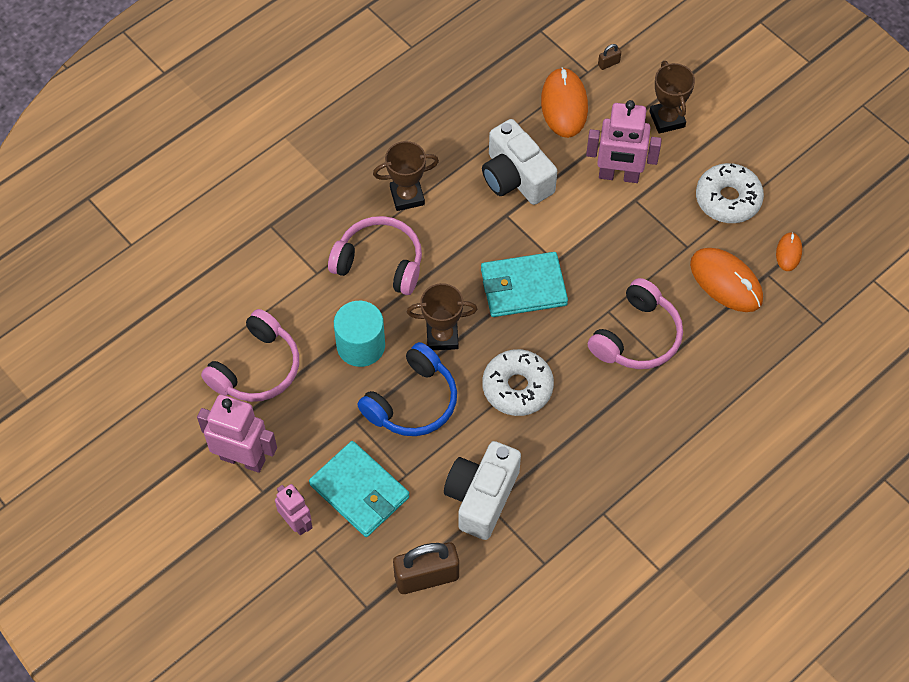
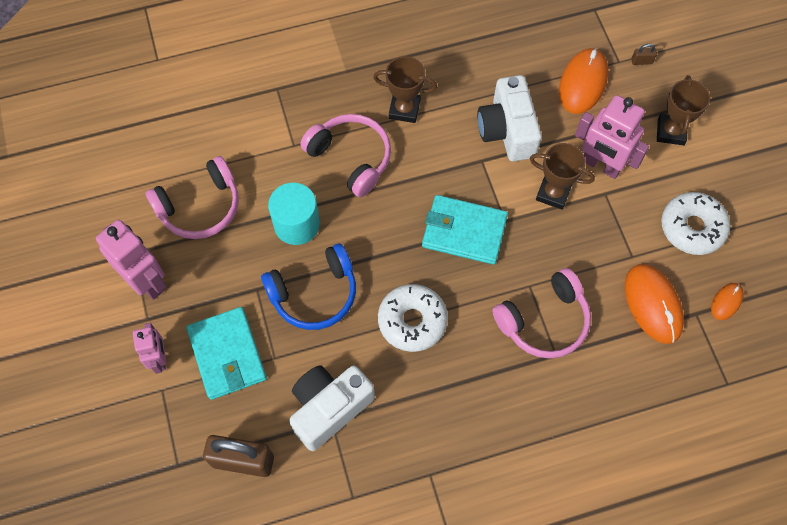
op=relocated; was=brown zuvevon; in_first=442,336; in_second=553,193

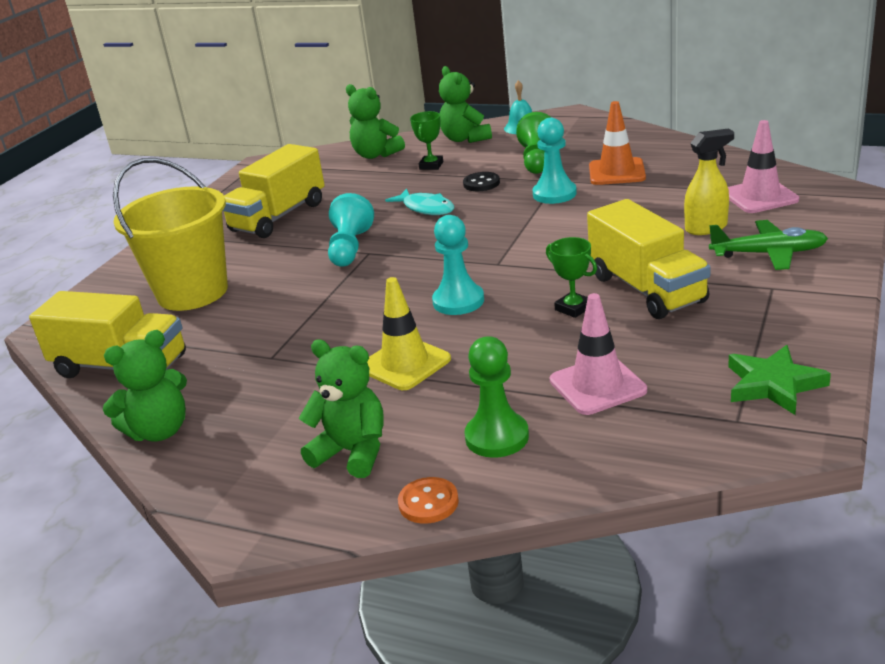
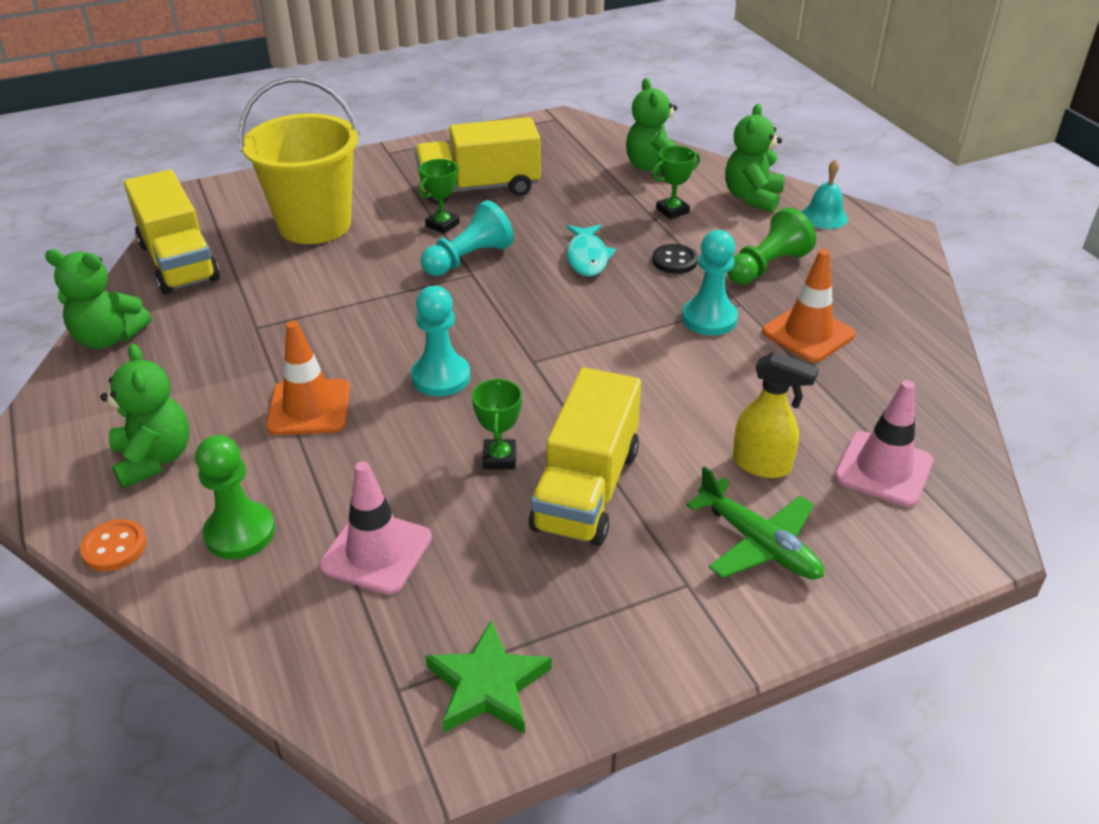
op=colour; was=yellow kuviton; now=orange kuviton; in_first=405,364; in_second=309,407
op=appeared; now=green zuvevon; in_second=442,225

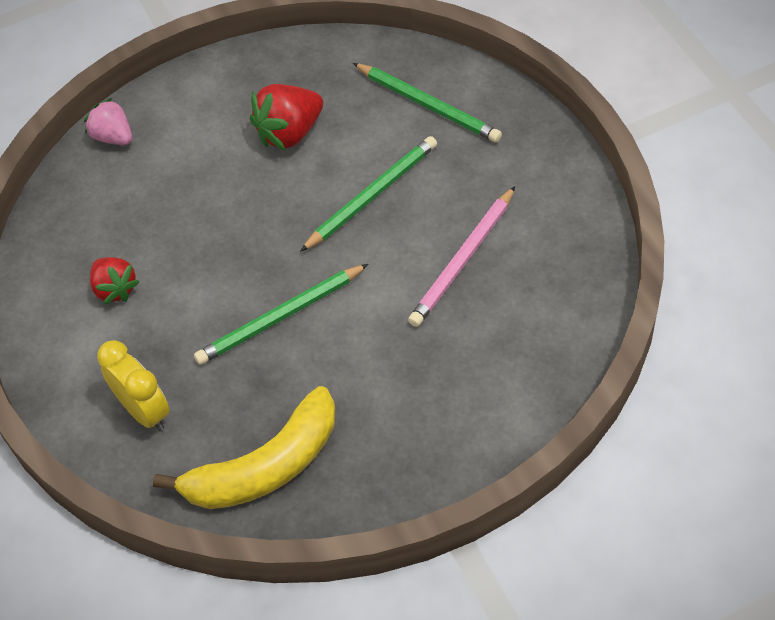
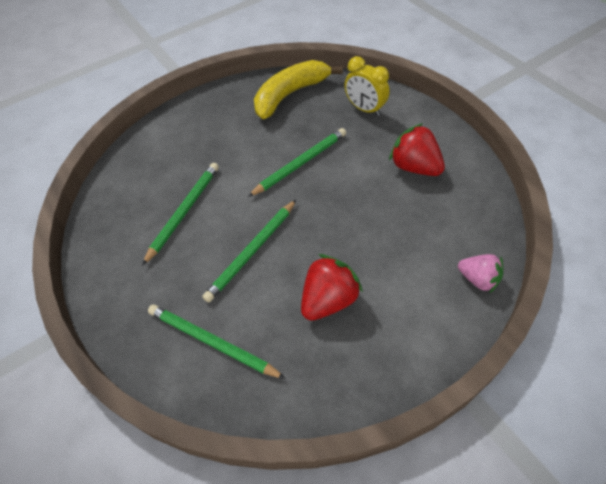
op=colour; was=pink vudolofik; now=green vudolofik; in_first=463,260; in_second=184,212
op=size; was=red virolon; in_first=115,289; in_second=414,167; ratio=1.5

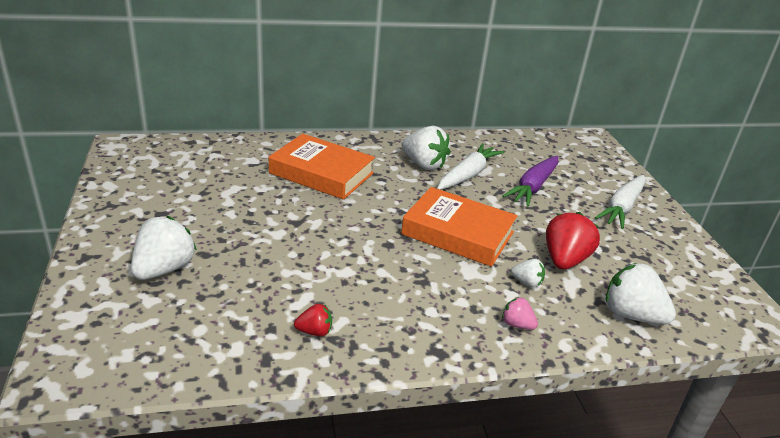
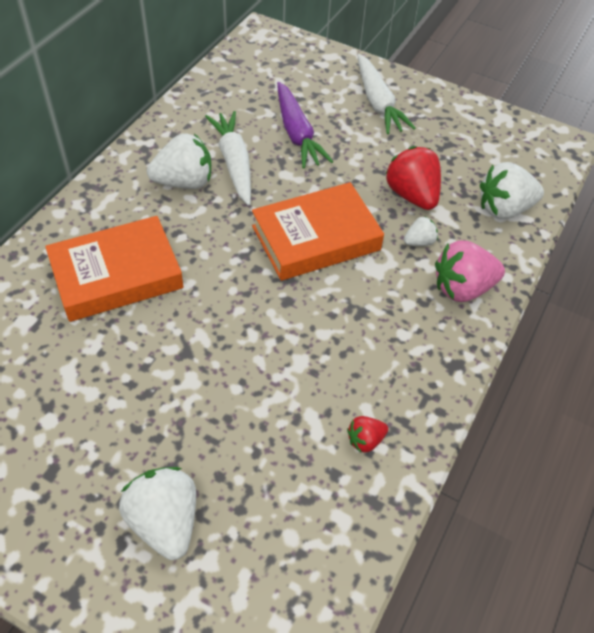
op=size; was=pink virolon; in_first=517,324; in_second=462,288; ratio=1.94
op=spun; was=red virolon; in_first=314,331; in_second=365,440; clockwise=-150

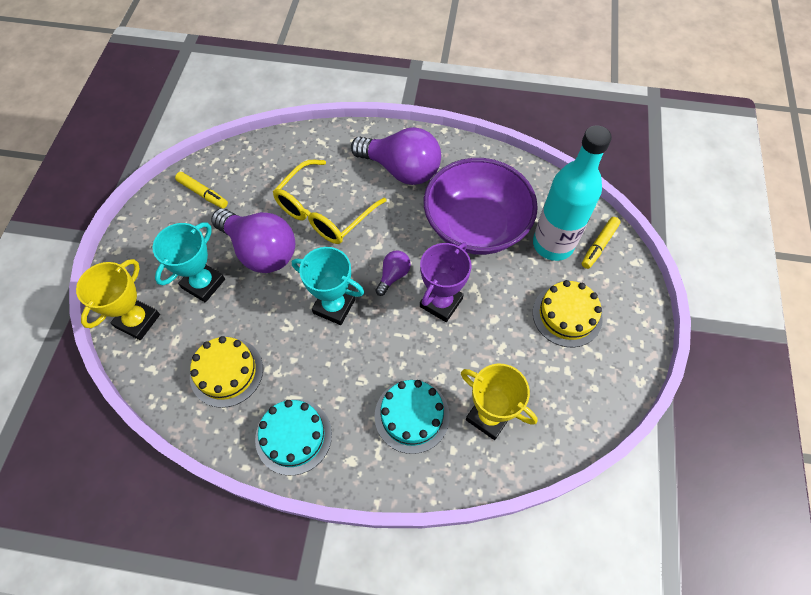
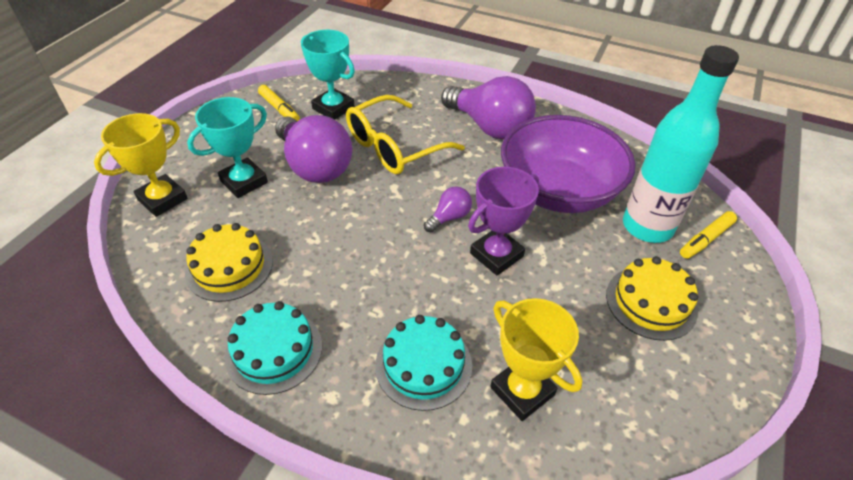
op=relocated; was=turquoise zuvevon; in_first=334,306; in_second=333,108

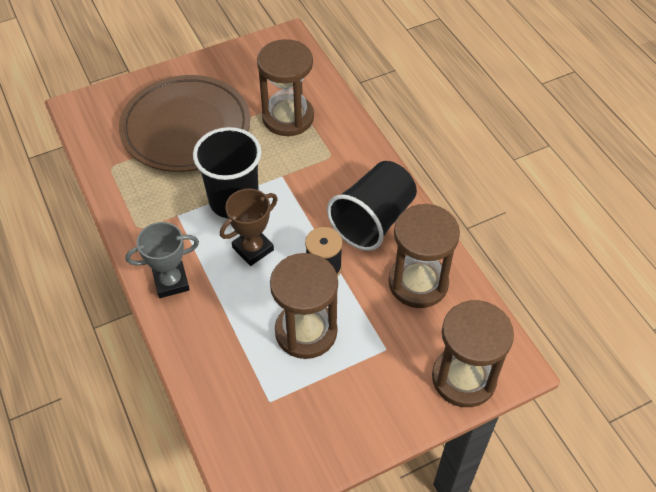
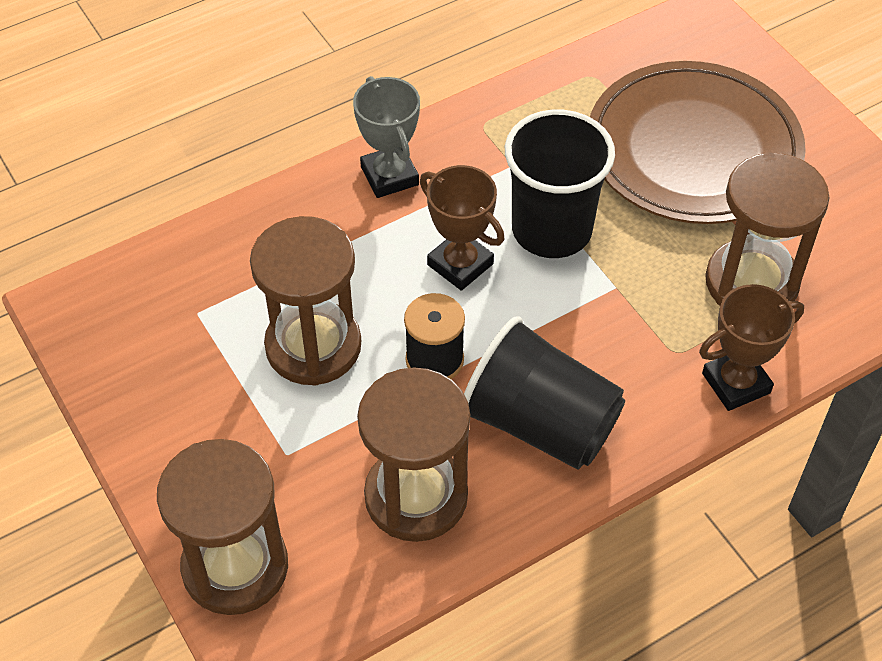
op=appeared; now=brown zuvevon; in_second=736,383

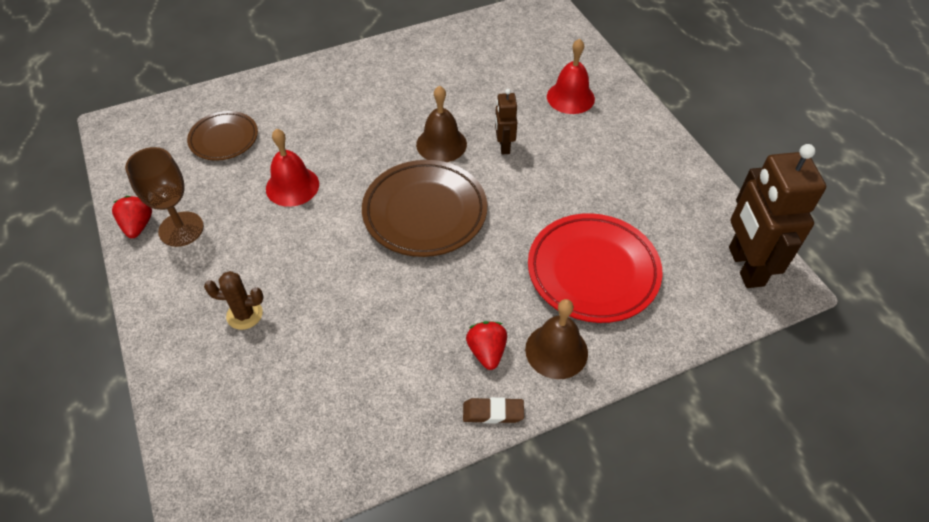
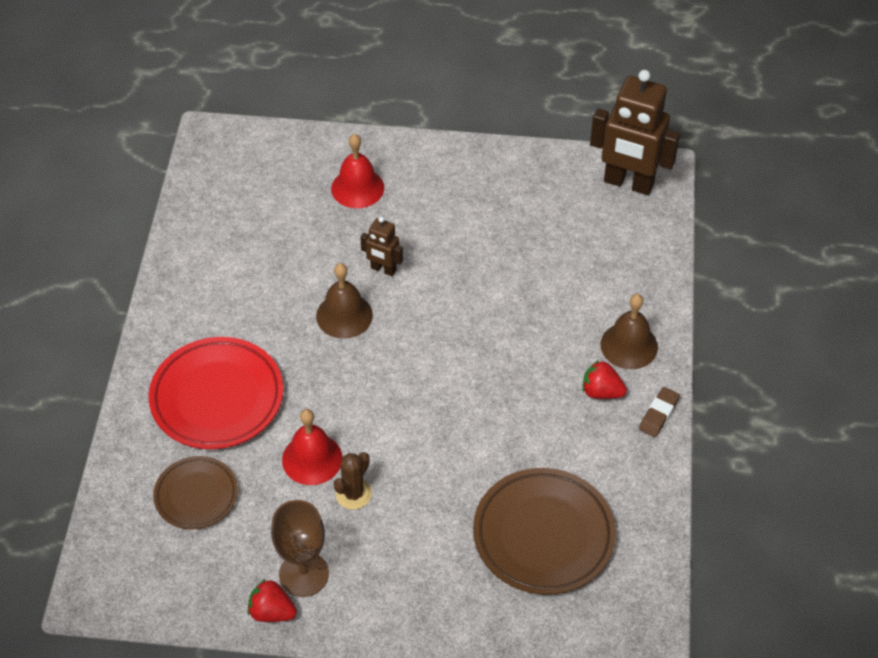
op=relocated; was=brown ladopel; in_first=425,212; in_second=543,535
op=relocated; was=red ladopel; in_first=593,271; in_second=217,398
op=relocated; was=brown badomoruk; in_first=244,314; in_second=353,494

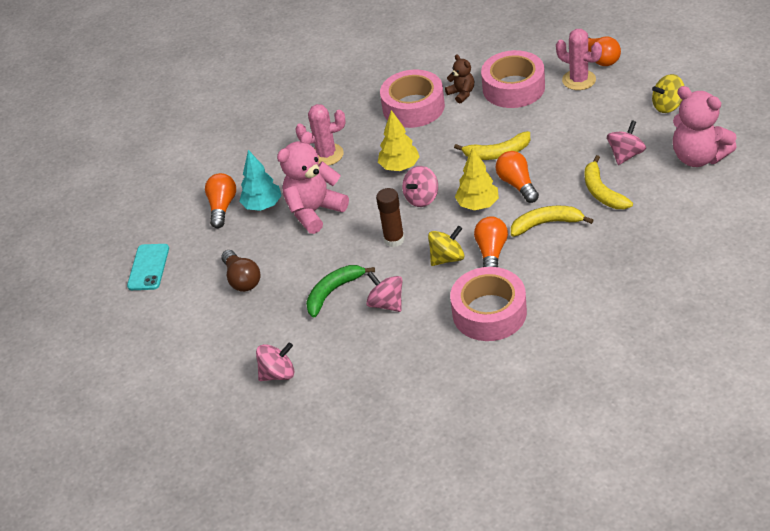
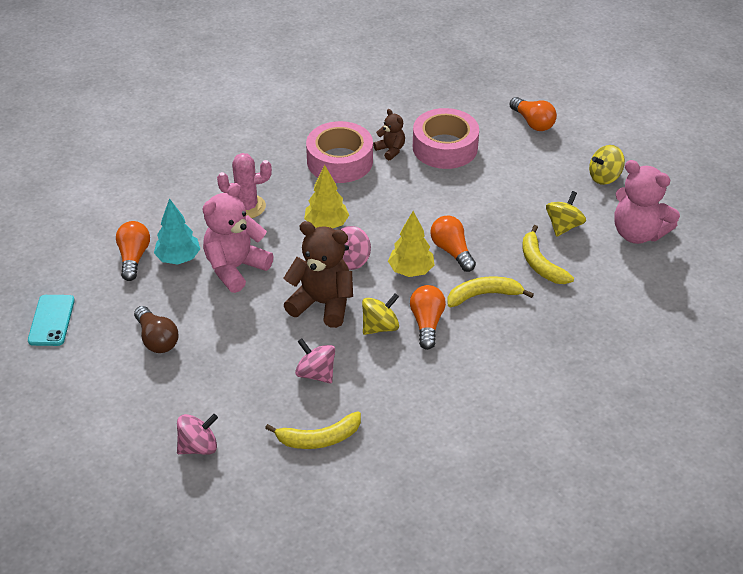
op=missing; was=pink badomoruk; in_first=579,80
op=colour; was=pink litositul; now=yellow litositul; in_first=625,155; in_second=563,226
op=relocated; was=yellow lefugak; in_first=497,153; in_second=319,438
op=exchanged; was=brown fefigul; now=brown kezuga; in_first=394,239; in_second=322,304
op=missing; was=green lefugak; in_first=333,292
op=missing; was=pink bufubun; in_first=489,312

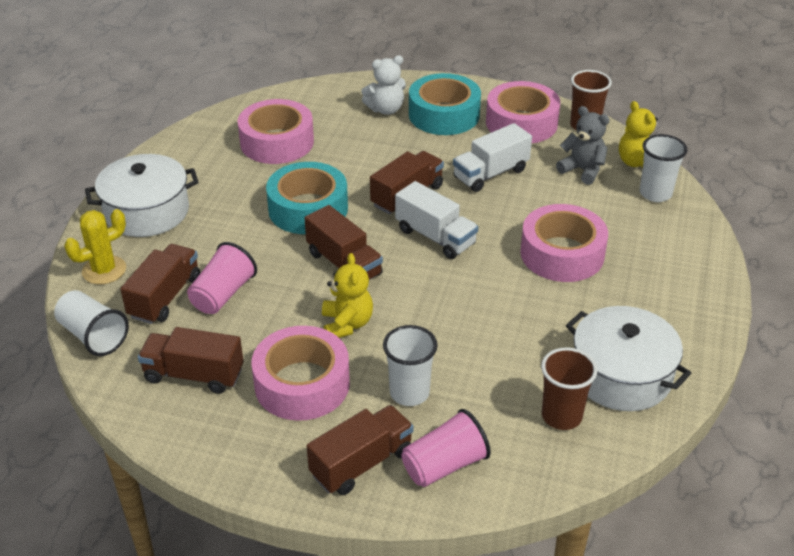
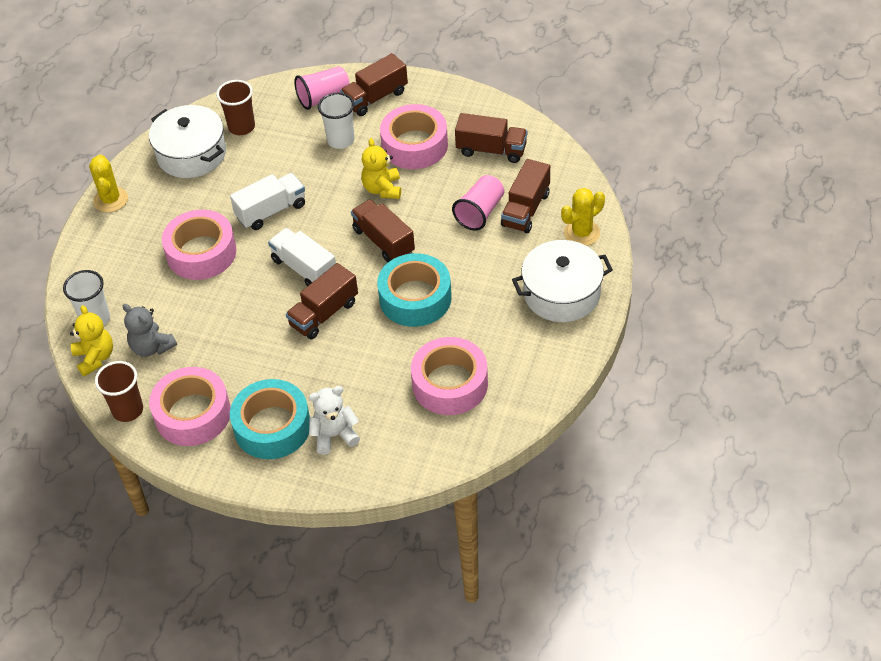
op=relocated; was=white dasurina; in_first=490,174; in_second=271,211
op=missing; was=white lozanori; in_first=93,336
op=appeared; now=yellow badomoruk; in_second=111,200

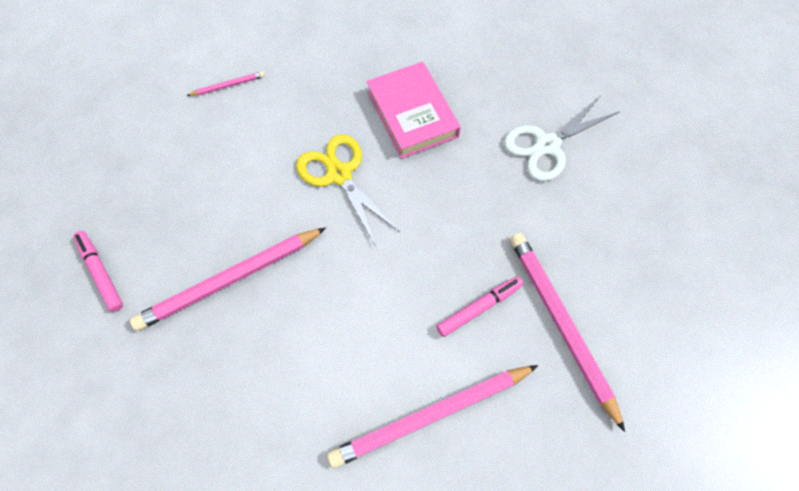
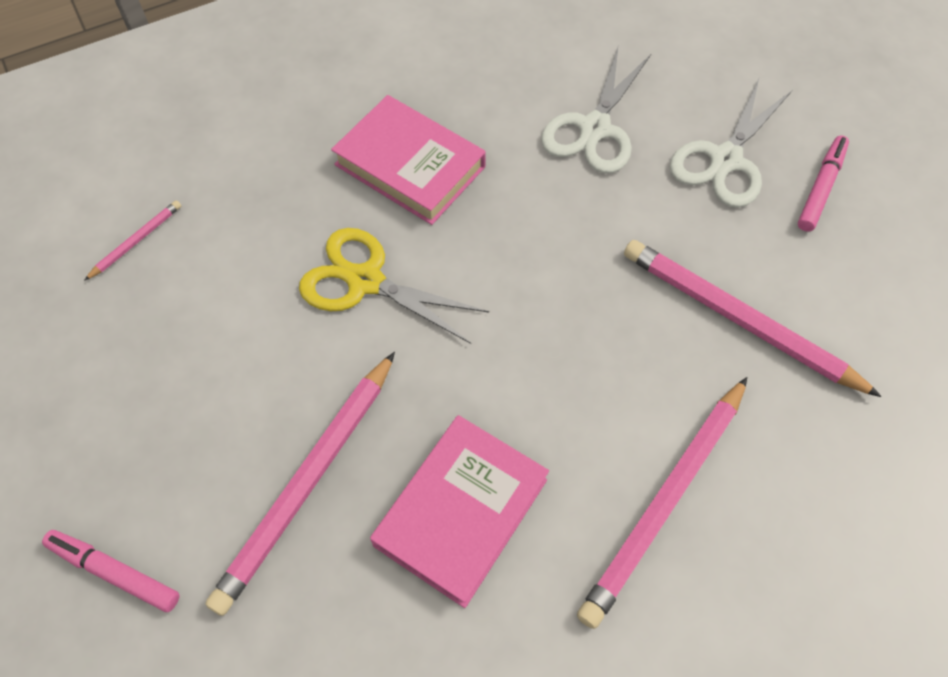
op=relocated; was=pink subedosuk; in_first=479,308; in_second=821,188
op=appeared; now=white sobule; in_second=725,160
op=appeared; now=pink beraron; in_second=461,512

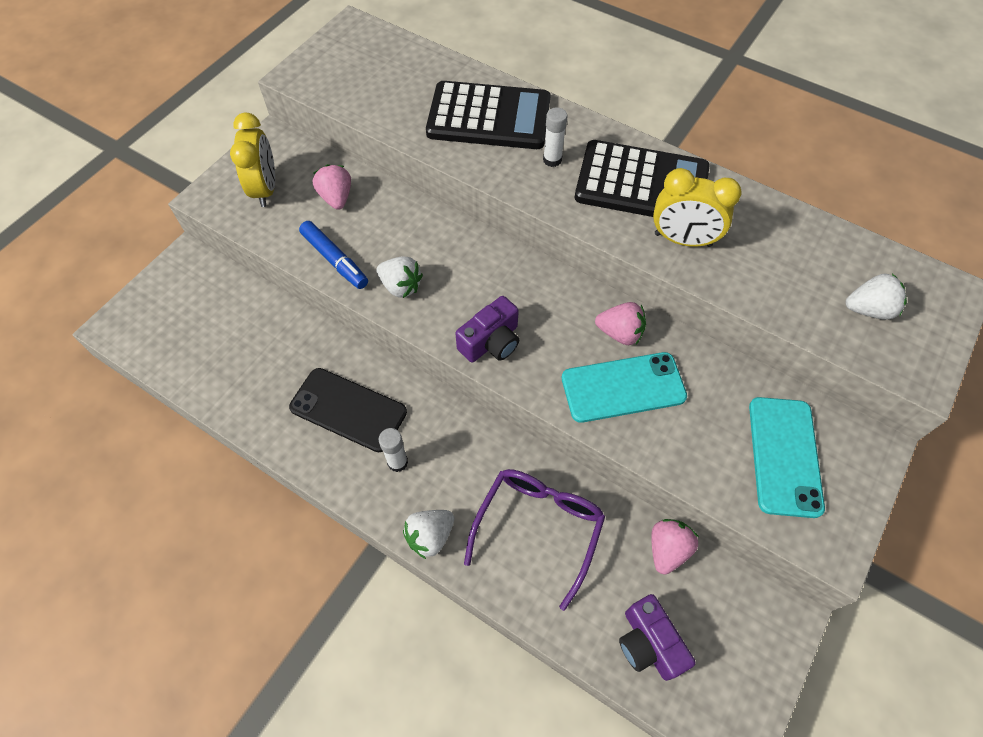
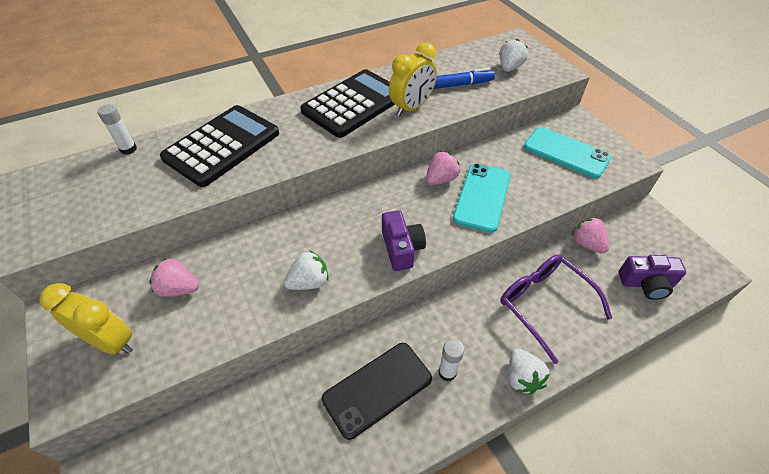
op=relocated; was=white fefigul; in_first=552,160; in_second=128,149
op=relocated; was=blue subedosuk; in_first=335,260; in_second=458,85

